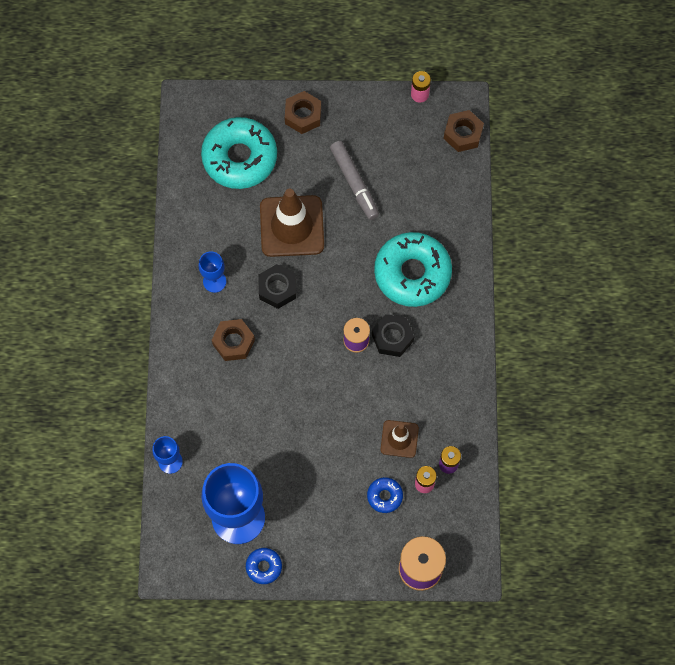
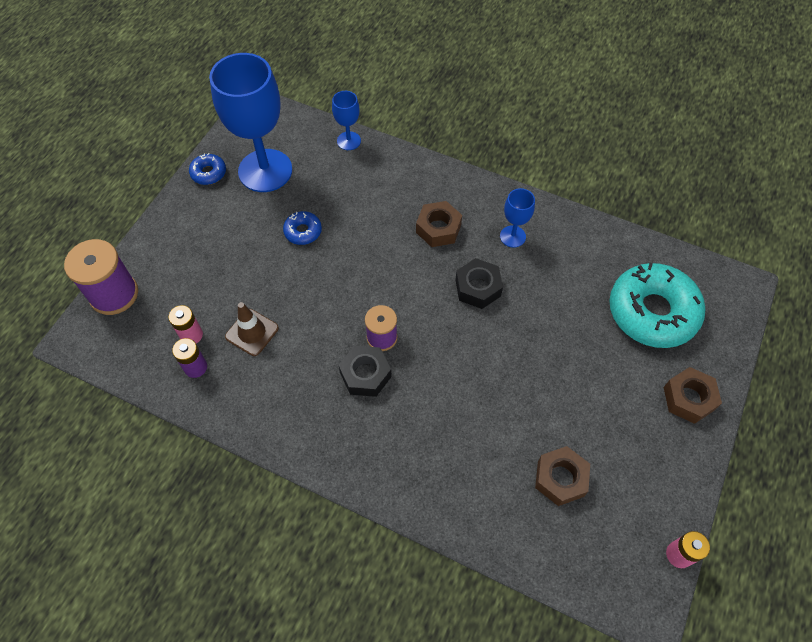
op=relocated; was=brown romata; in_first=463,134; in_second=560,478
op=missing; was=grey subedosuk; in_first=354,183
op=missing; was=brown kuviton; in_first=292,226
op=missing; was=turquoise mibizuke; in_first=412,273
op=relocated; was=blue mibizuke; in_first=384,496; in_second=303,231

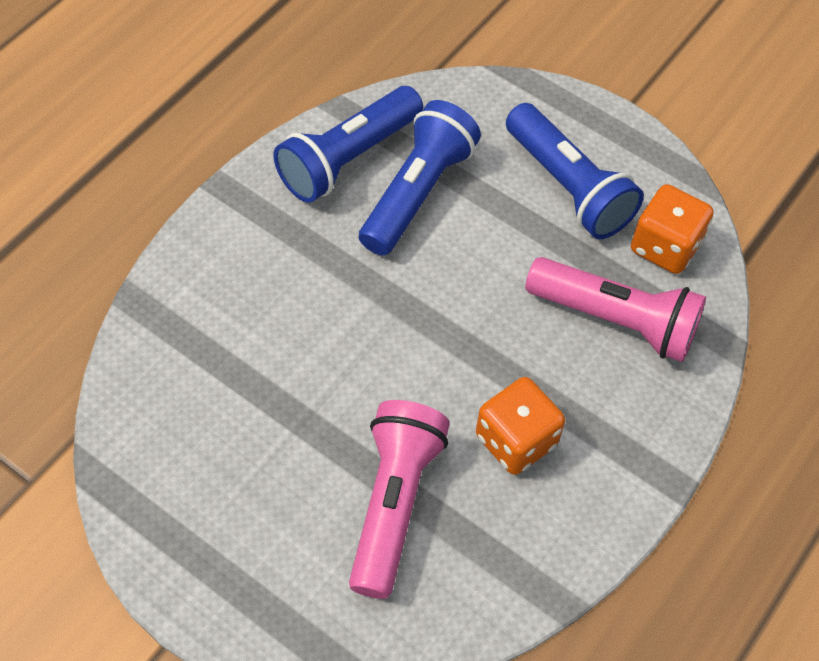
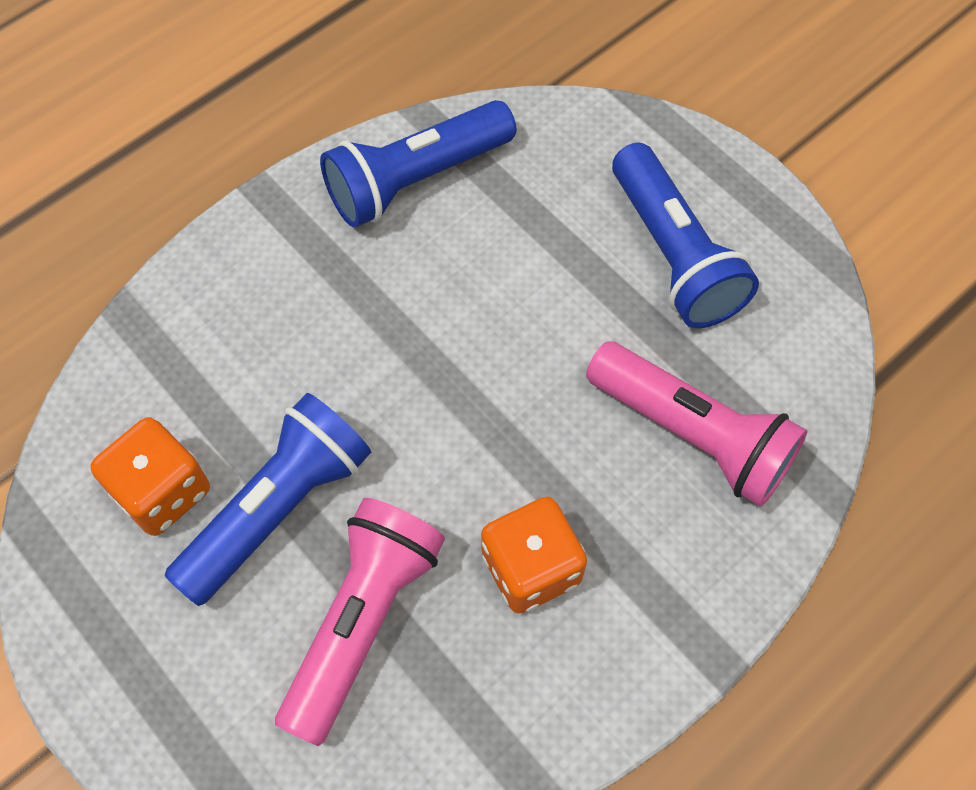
op=relocated; was=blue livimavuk; in_first=417,192; in_second=278,508
op=relocated; was=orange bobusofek; in_first=665,246; in_second=162,491

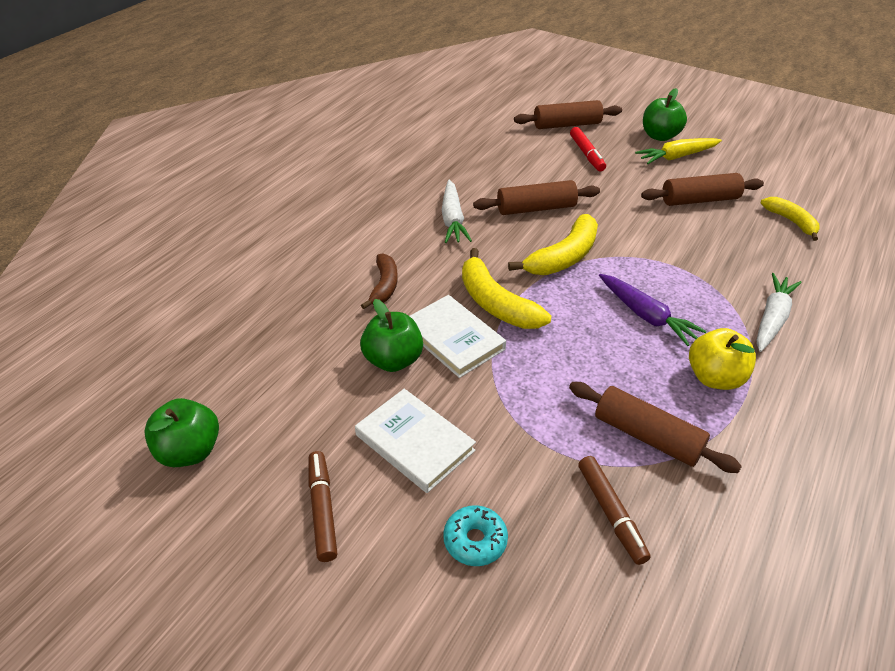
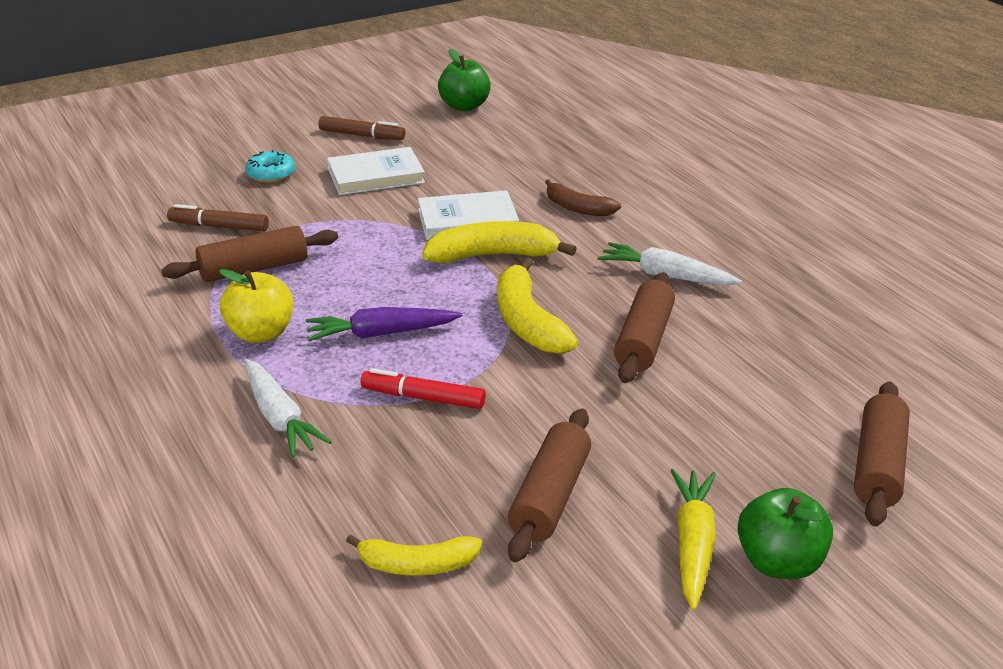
op=relocated; was=red subedosuk; in_first=586,154; in_second=423,398
op=missing; was=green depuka; in_first=393,360

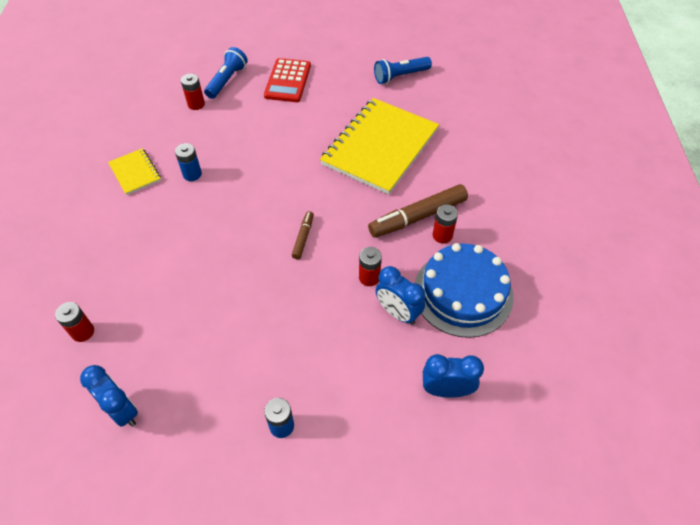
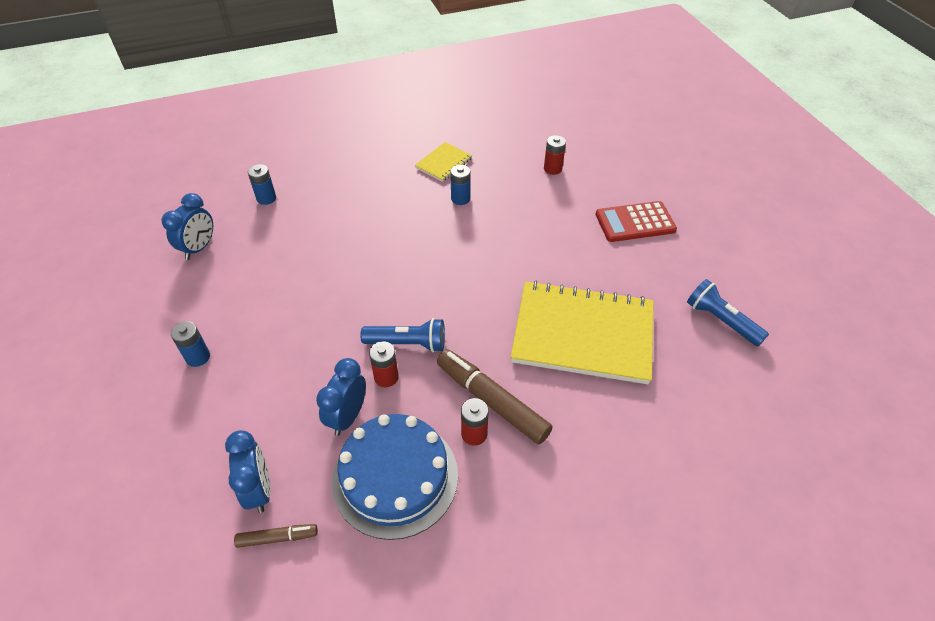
op=relocated; was=blue livimavuk; in_first=227,80; in_second=407,343
op=relocated; was=brown subedosuk; in_first=303,237; in_second=277,538
op=colour; was=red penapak; now=blue penapak; in_first=83,332; in_second=266,198

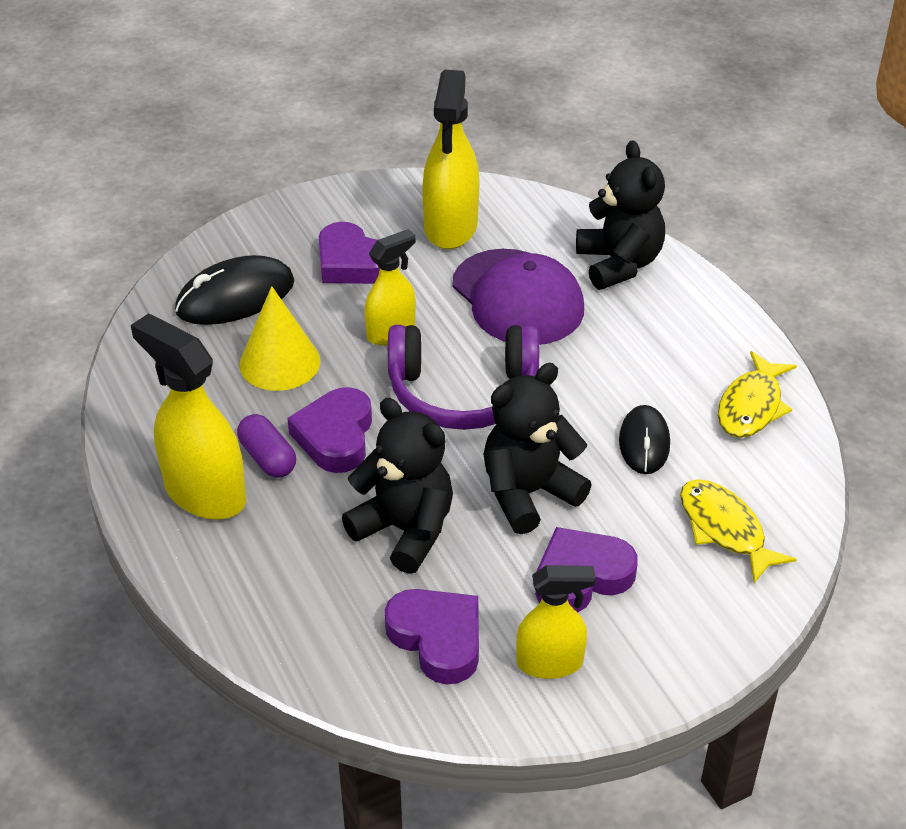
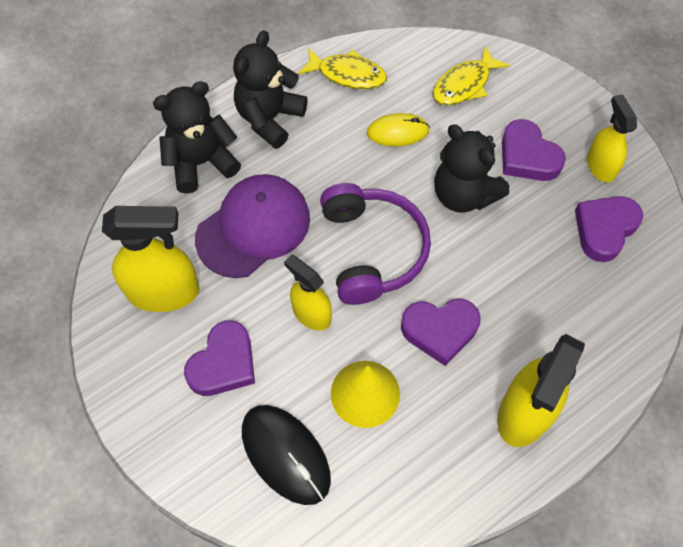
op=relocated; was=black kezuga; in_first=405,530; in_second=269,118
op=colour; was=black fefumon; now=yellow fefumon; in_first=644,443; in_second=397,132
op=missing; was=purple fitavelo; in_first=267,458

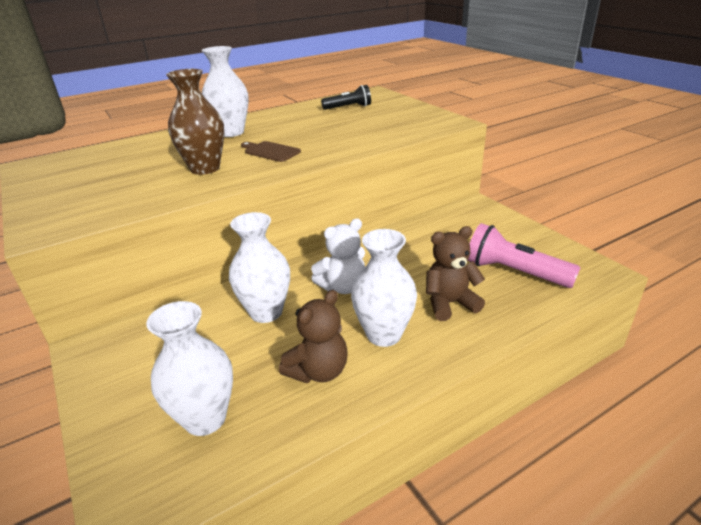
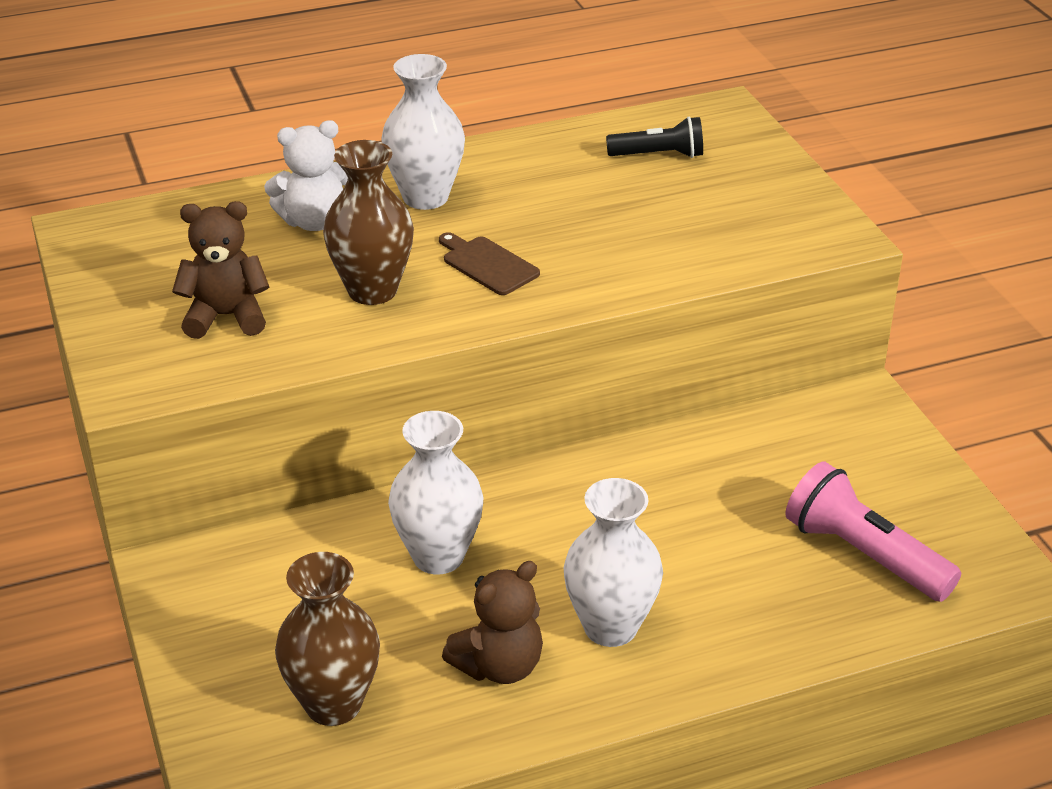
op=relocated; was=white kezuga; in_first=343,287; in_second=314,221
op=relocated; was=brown kezuga; in_first=449,303; in_second=226,317
op=colour; was=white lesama; now=brown lesama; in_first=205,418; in_second=333,704

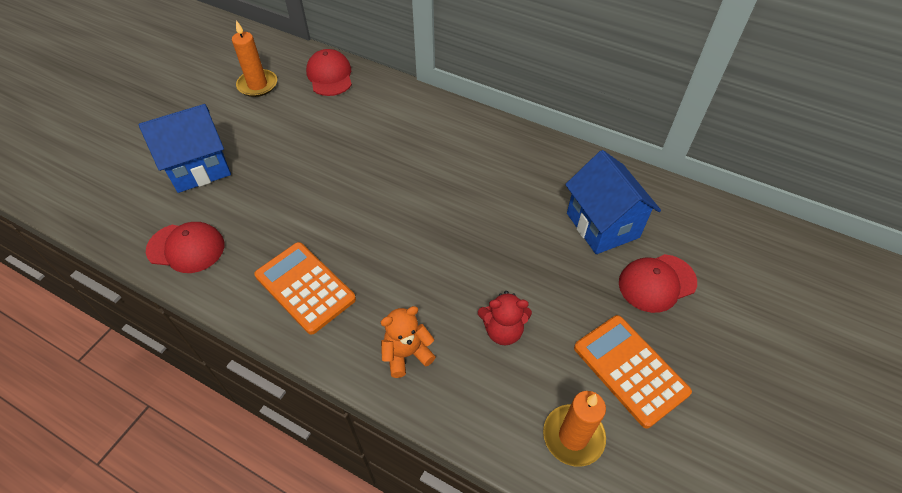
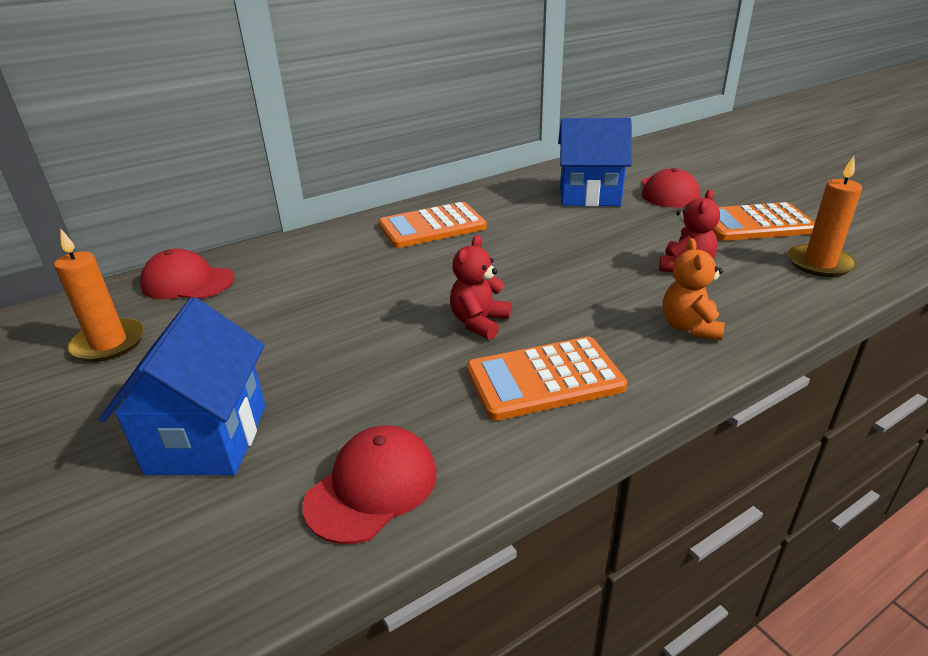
op=appeared; now=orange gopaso; in_second=432,226
op=appeared; now=red kezuga; in_second=479,323

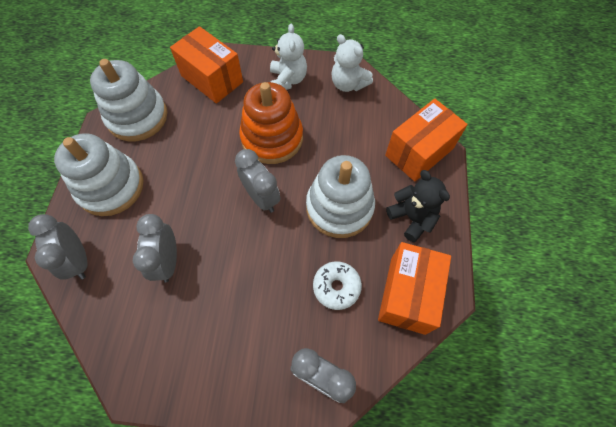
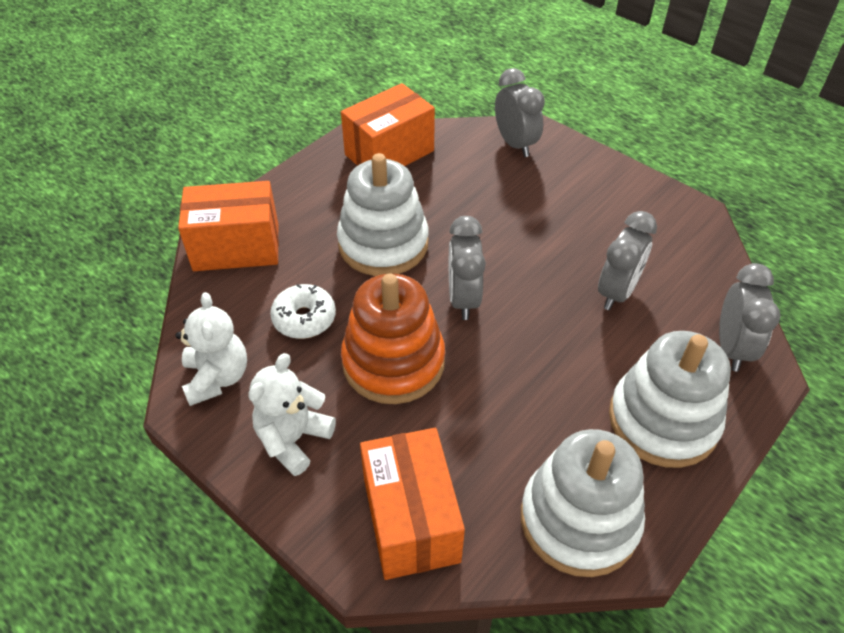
op=missing; was=black kezuga; in_first=412,218
op=relocated; was=white mibizuke; in_first=336,287; in_second=304,318

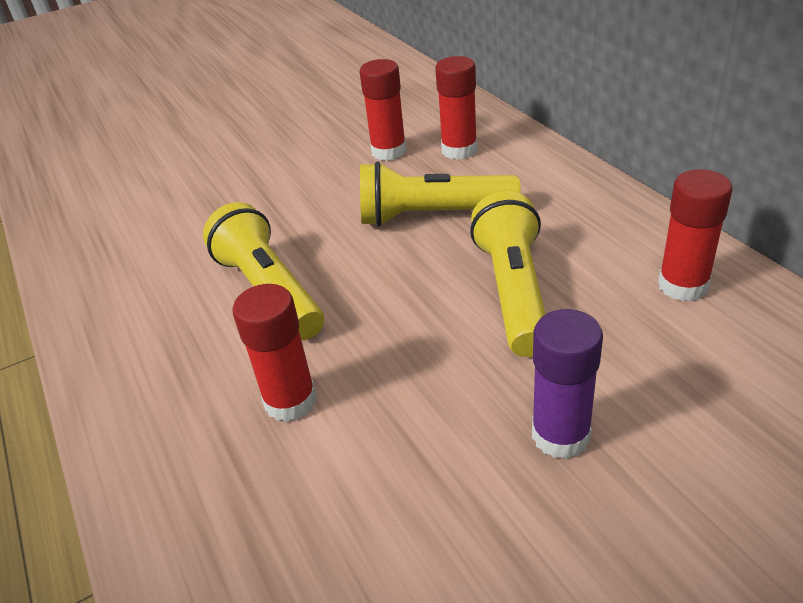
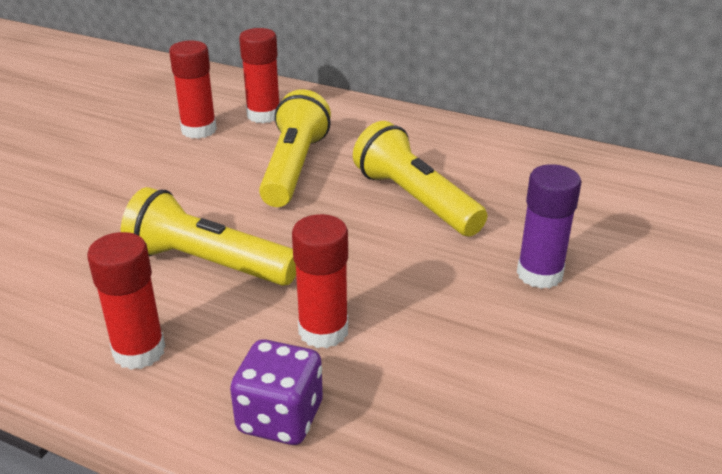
op=spun; was=yellow livimavuk; in_first=432,215; in_second=294,167; clockwise=135
op=relocated; was=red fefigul; in_first=683,285; in_second=139,351
op=appeared; now=purple bobusofek; in_second=280,418

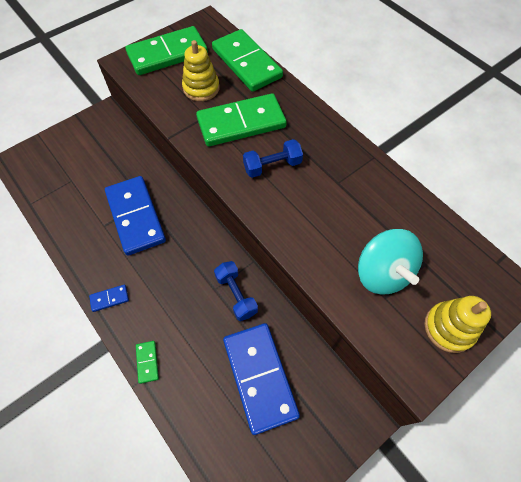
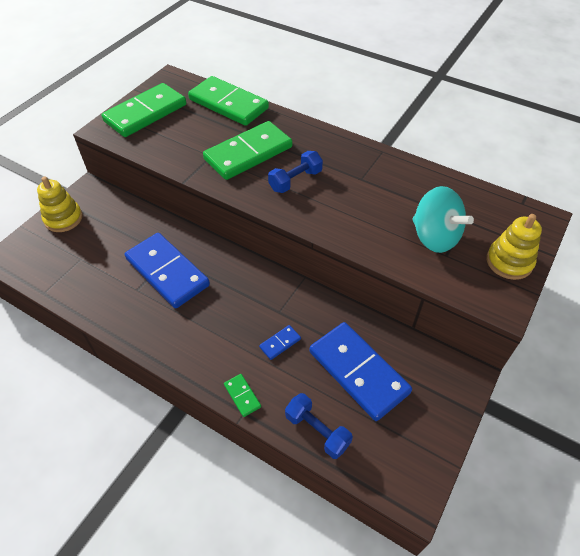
op=relocated; was=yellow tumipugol; in_first=201,88; in_second=63,218
op=relocated; was=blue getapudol; in_first=236,294; in_second=317,431
op=relocated; was=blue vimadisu; in_first=109,299; in_second=280,343

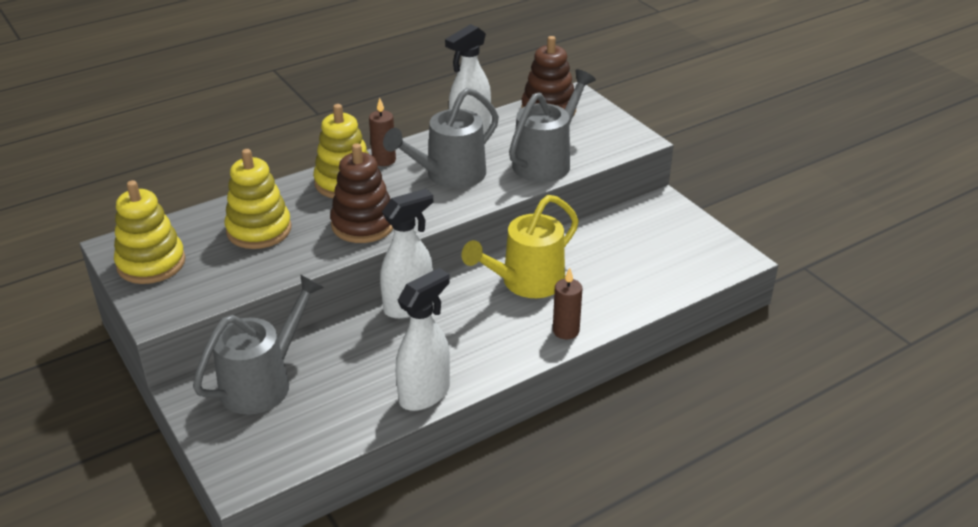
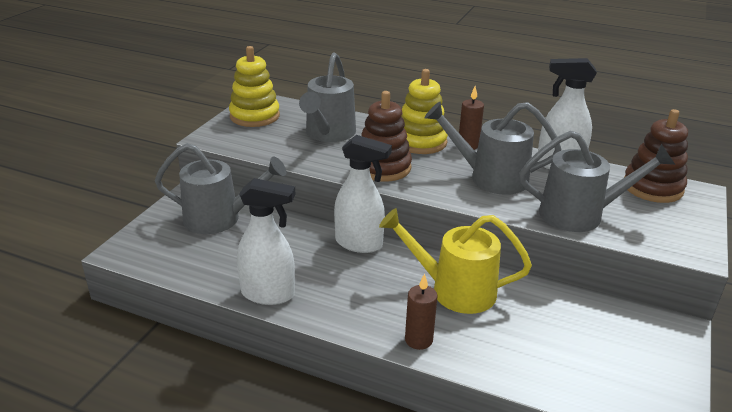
op=exchanged; was=yellow tumipugol; now=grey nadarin; in_first=259,230; in_second=328,134

